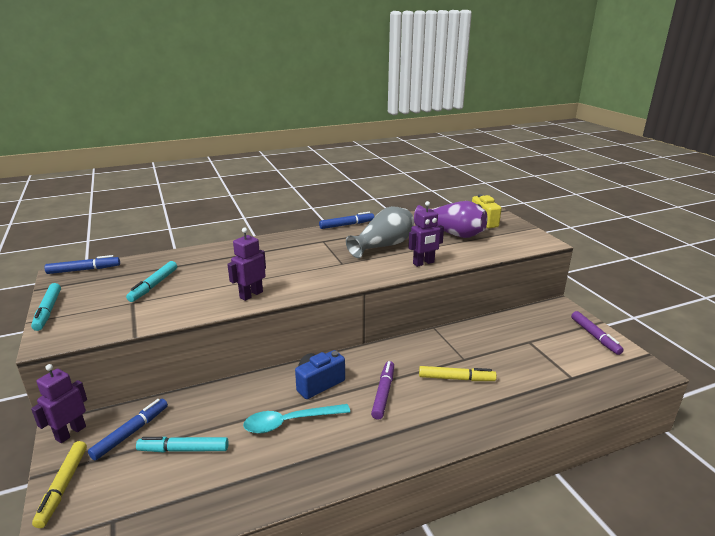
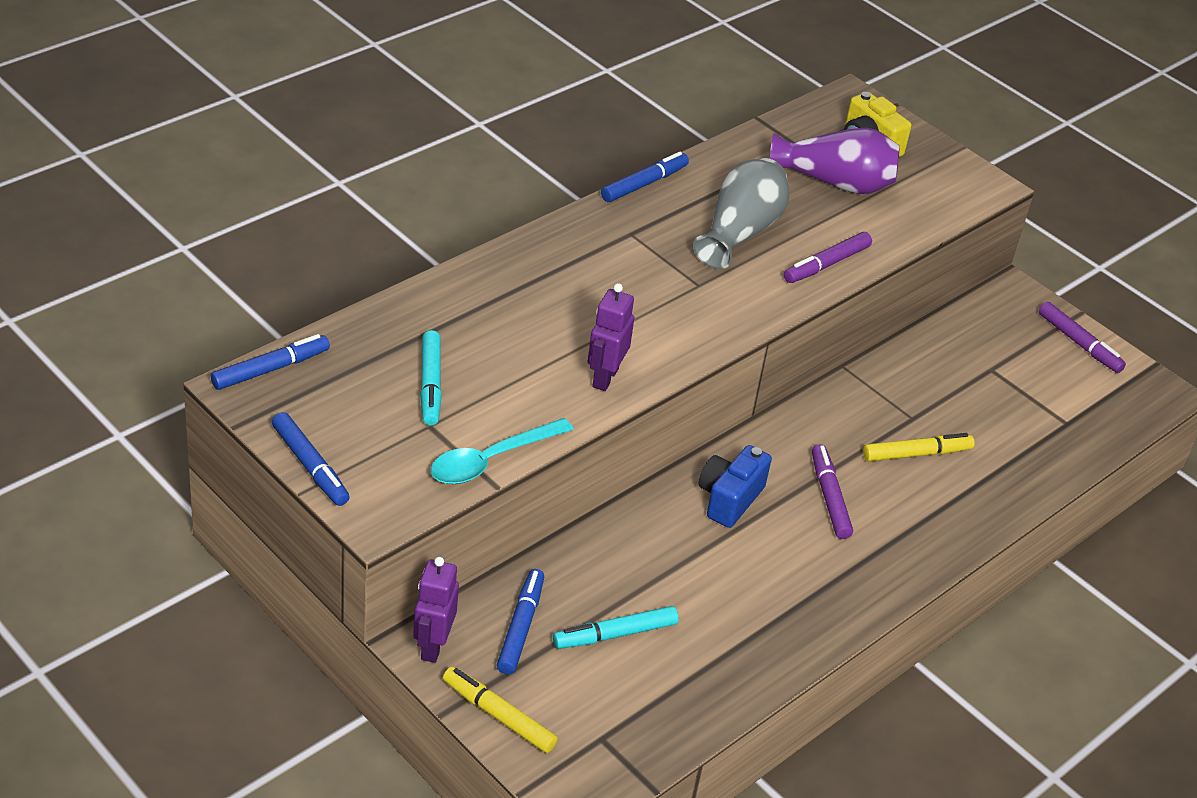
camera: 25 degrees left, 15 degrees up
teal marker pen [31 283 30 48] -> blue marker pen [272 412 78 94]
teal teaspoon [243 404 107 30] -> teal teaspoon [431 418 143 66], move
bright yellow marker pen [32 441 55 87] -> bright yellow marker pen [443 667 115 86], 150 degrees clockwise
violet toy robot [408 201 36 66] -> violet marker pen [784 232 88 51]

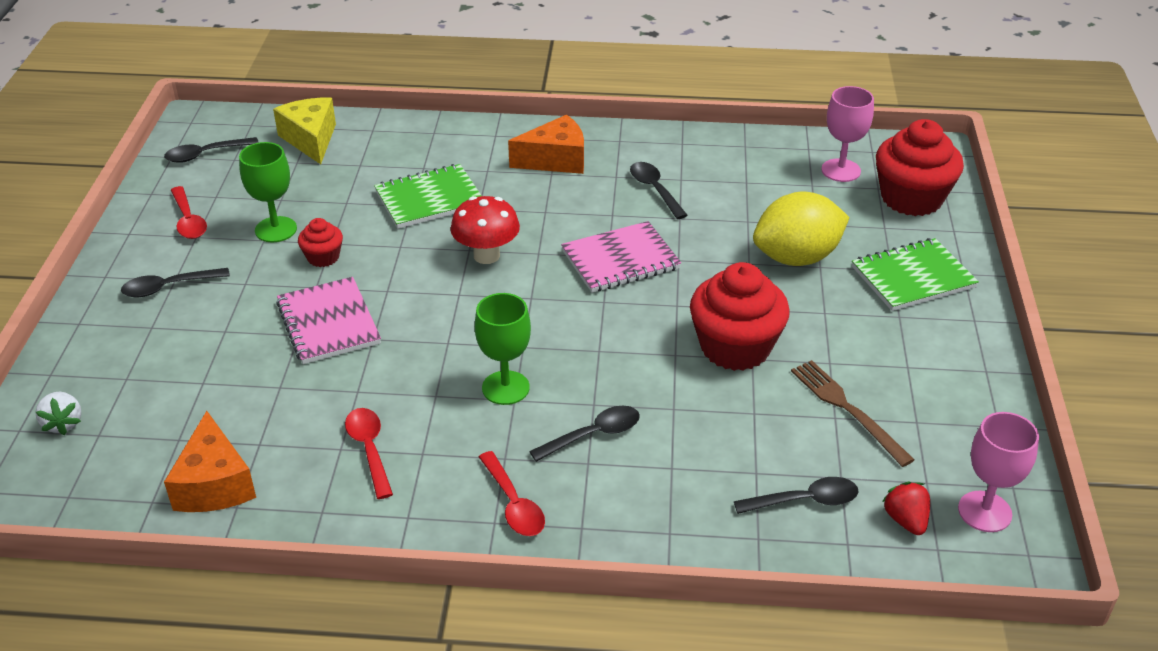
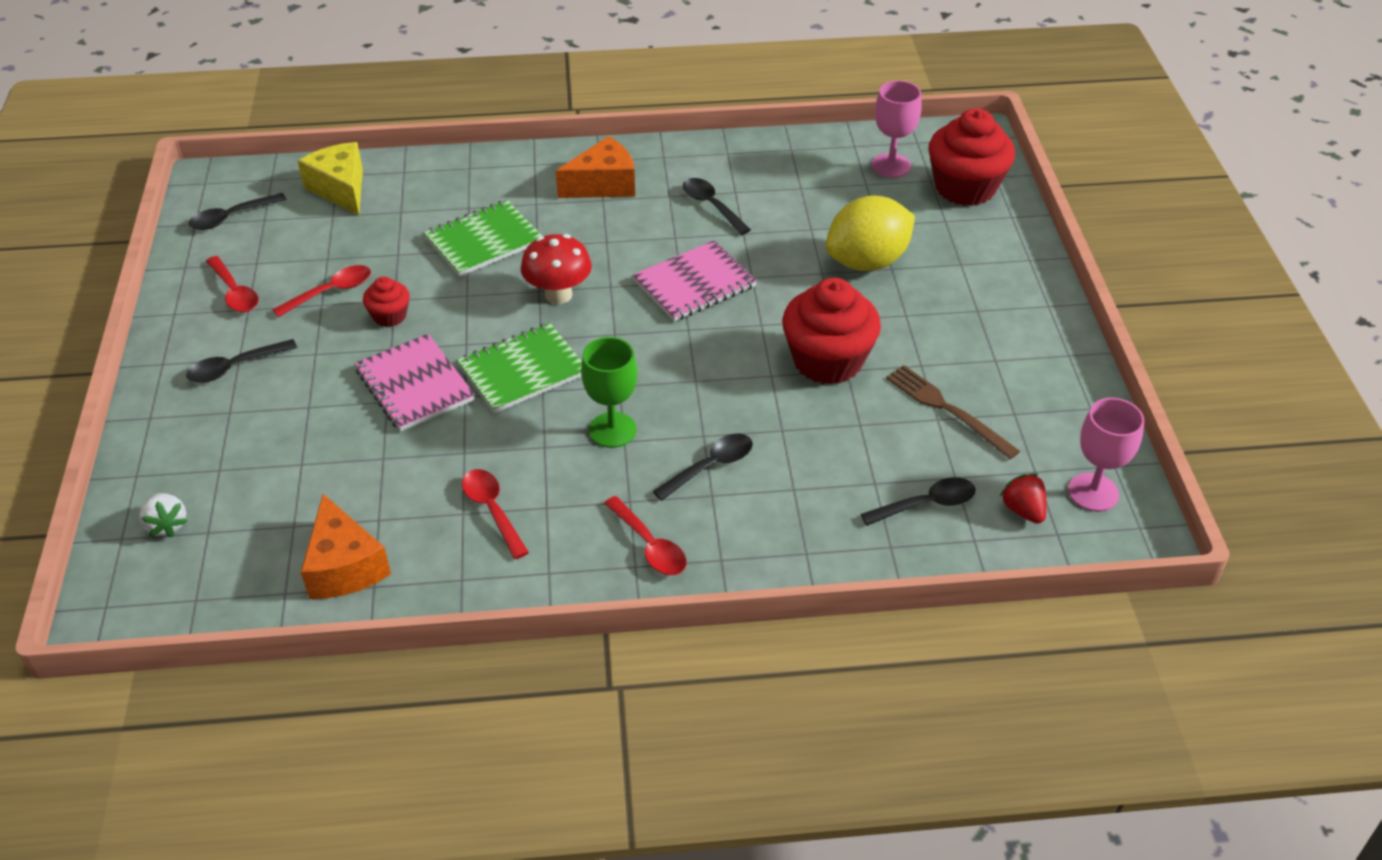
camera: 10 degrees left, 5 degrees up
emerald wine glass [239 142 58 100] -> scarlet teaspoon [273 265 98 52]
emerald notepad [852 238 127 73] -> emerald notepad [457 323 125 90], move

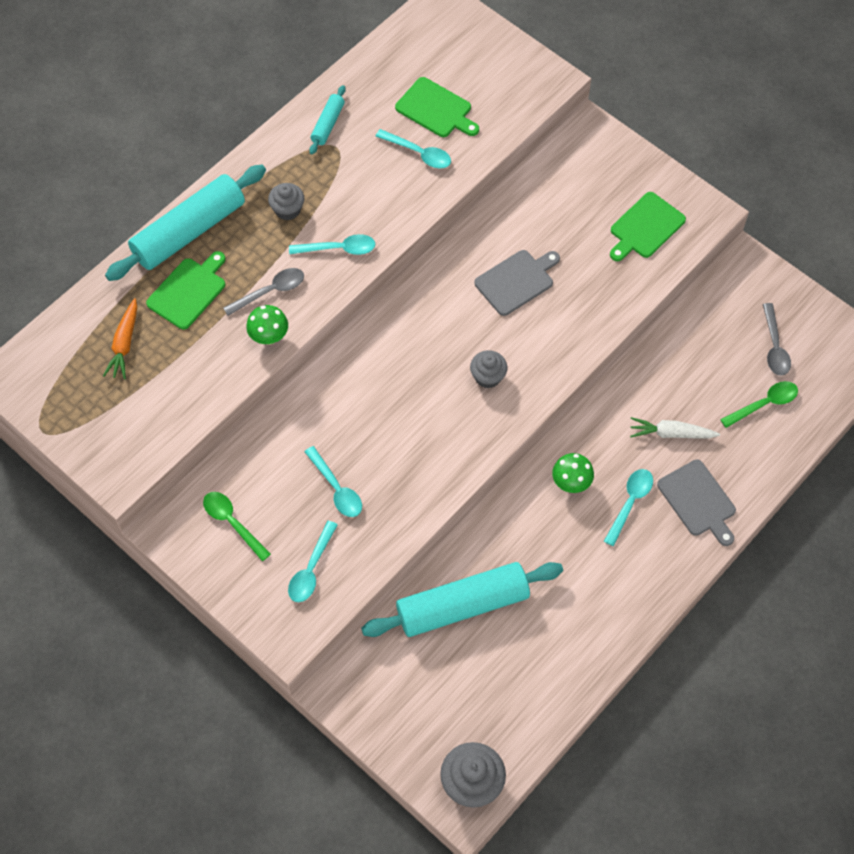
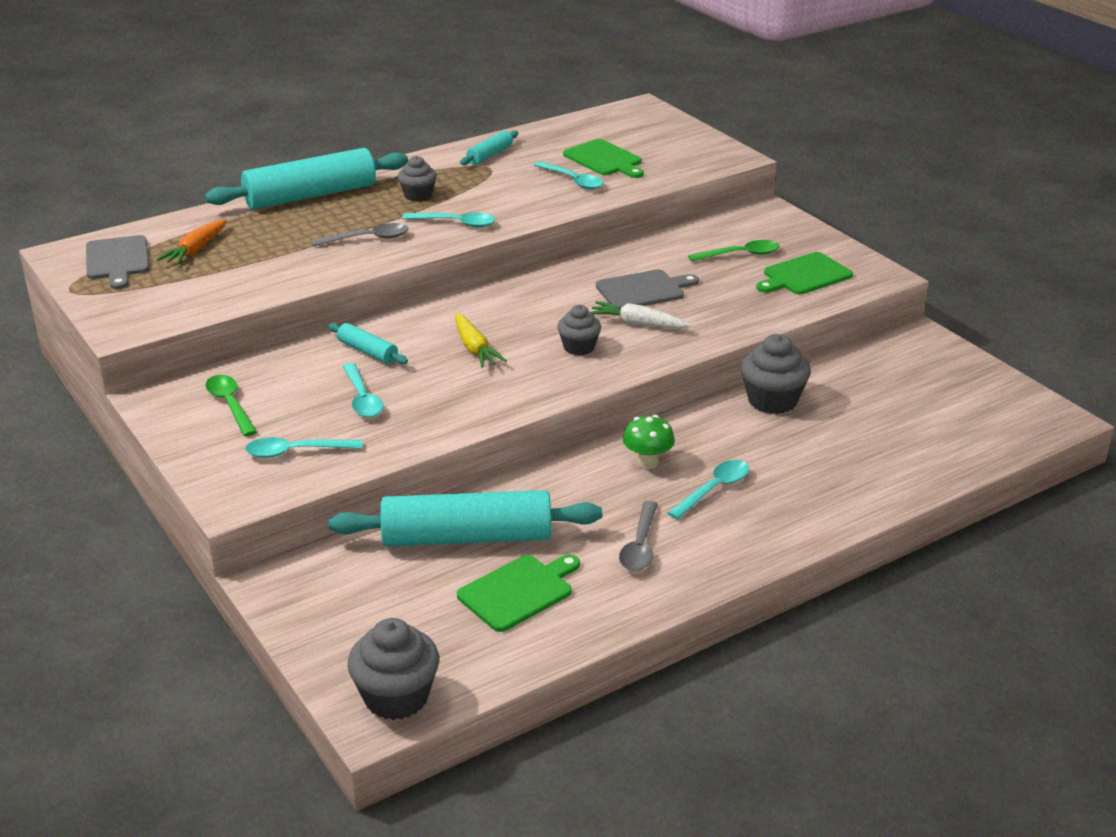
camera: 15 degrees right, 30 degrees down
ash-grey cutting board [657 460 79 86] -> ash-grey cutting board [86 235 63 54], move
teal teaspoon [288 521 50 81] -> teal teaspoon [245 437 117 21], 45 degrees clockwise
none -> teal rolling pin [328 323 80 41]
none -> bright yellow toy carrot [455 313 52 55]
emerald cutting board [146 251 80 79] -> emerald cutting board [457 554 123 78], move
pure white toy carrot [630 417 90 21] -> pure white toy carrot [591 301 100 28], move
ash-grey teaspoon [763 303 28 73] -> ash-grey teaspoon [619 501 39 70], move
emerald teaspoon [720 381 78 47] -> emerald teaspoon [688 240 92 21], move
none -> ash-grey fairy cake [741 334 70 80]
emerald mushroom [246 305 42 40] -> none

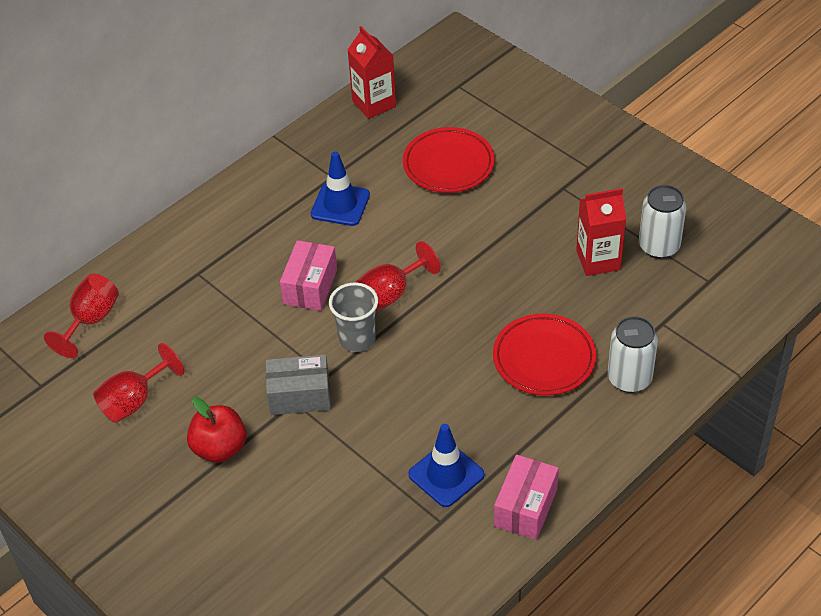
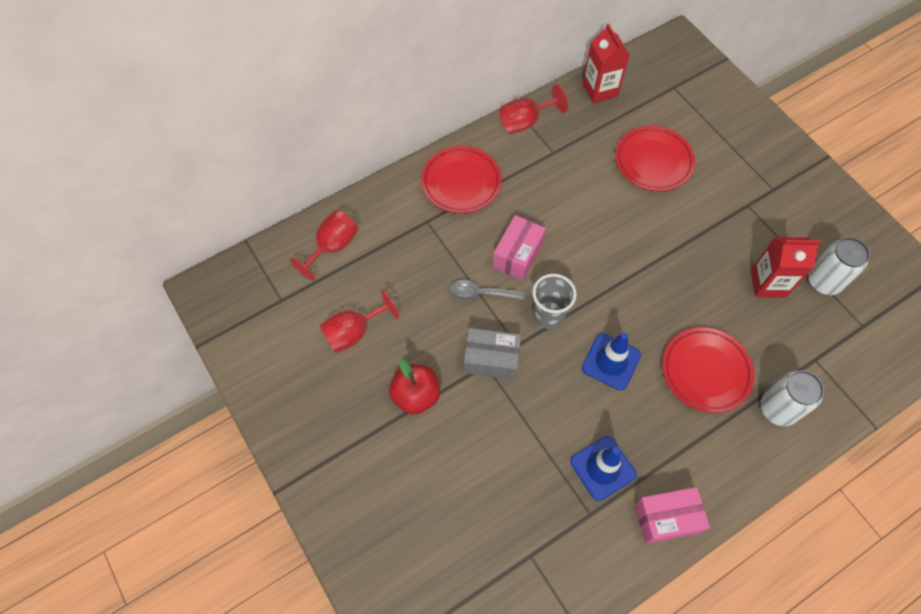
camera: 10 degrees right, 15 degrees up
none -> scarlet dinner plate [421 146 80 67]
none -> ash-grey teaspoon [449 280 76 20]
scarlet wine glass [356 241 84 70] -> scarlet wine glass [499 85 69 49], move
blue safety cone [311 151 59 75] -> blue safety cone [582 332 59 59], move
pink parcel [494 455 65 85] -> pink parcel [635 487 75 57], 45 degrees clockwise

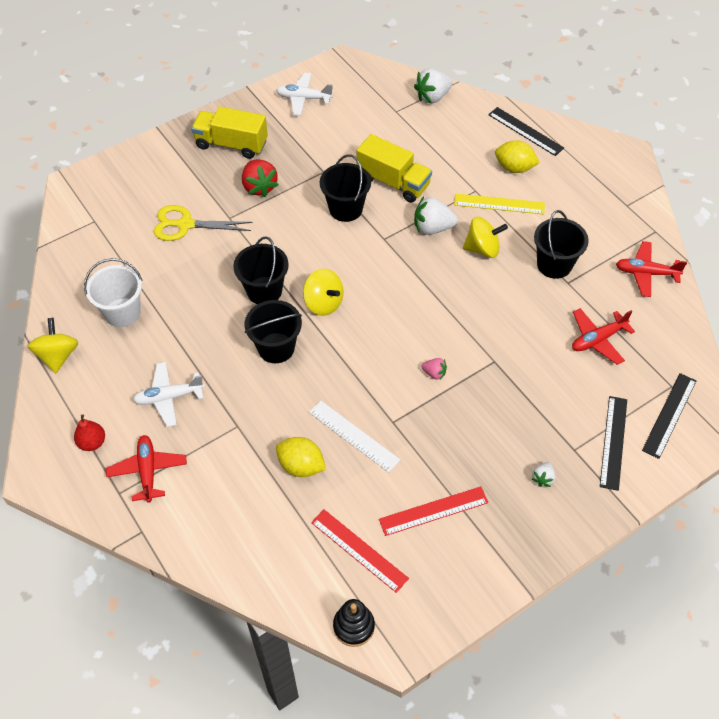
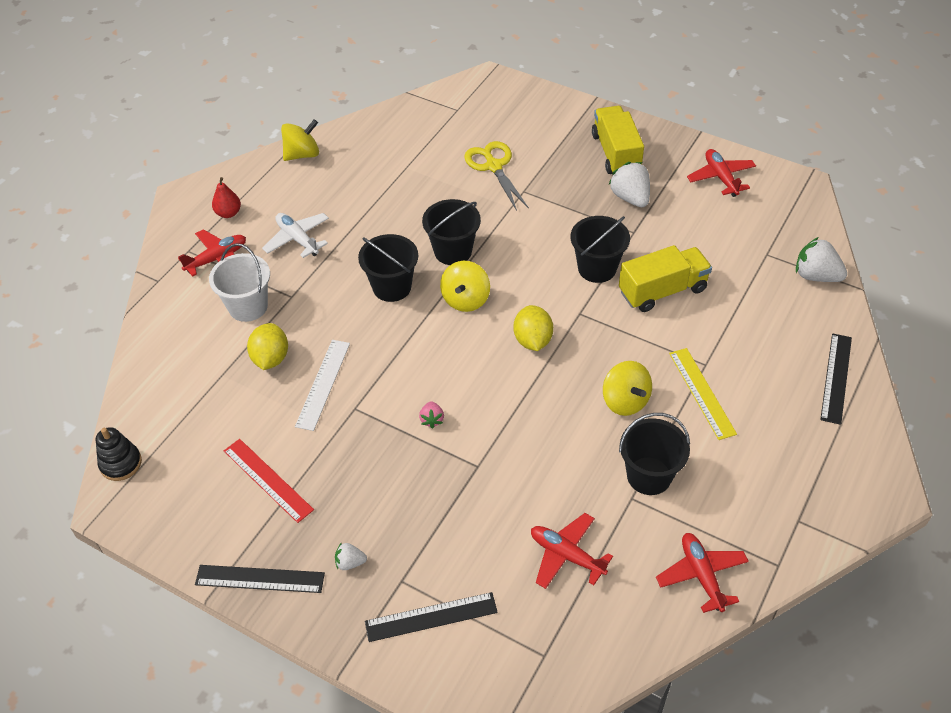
camera: 65 degrees right, 5 degrees down
ebony straightedge [642 373 54 86] -> ebony straightedge [195 565 130 28], move
pure white sand bucket [84 258 58 69] -> pure white sand bucket [209 243 61 79], move
bright yellow lemon [495 140 45 33] -> bright yellow lemon [513 305 40 46], move
pure white berry [414 196 44 39] -> pure white berry [608 162 42 45], move
bright yellow toy truck [356 134 76 69] -> bright yellow toy truck [619 245 93 67], 120 degrees counterclockwise
pure white plane [276 73 57 43] -> scarlet plane [687 149 69 48]
scarlet berry [242 159 37 38] -> none
scarlet straightedge [311 509 98 84] -> none

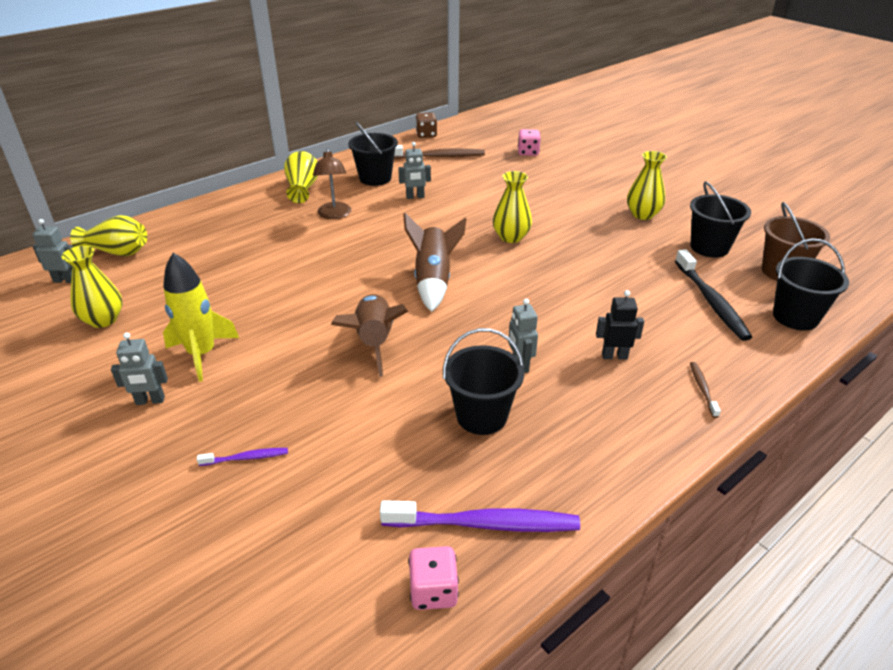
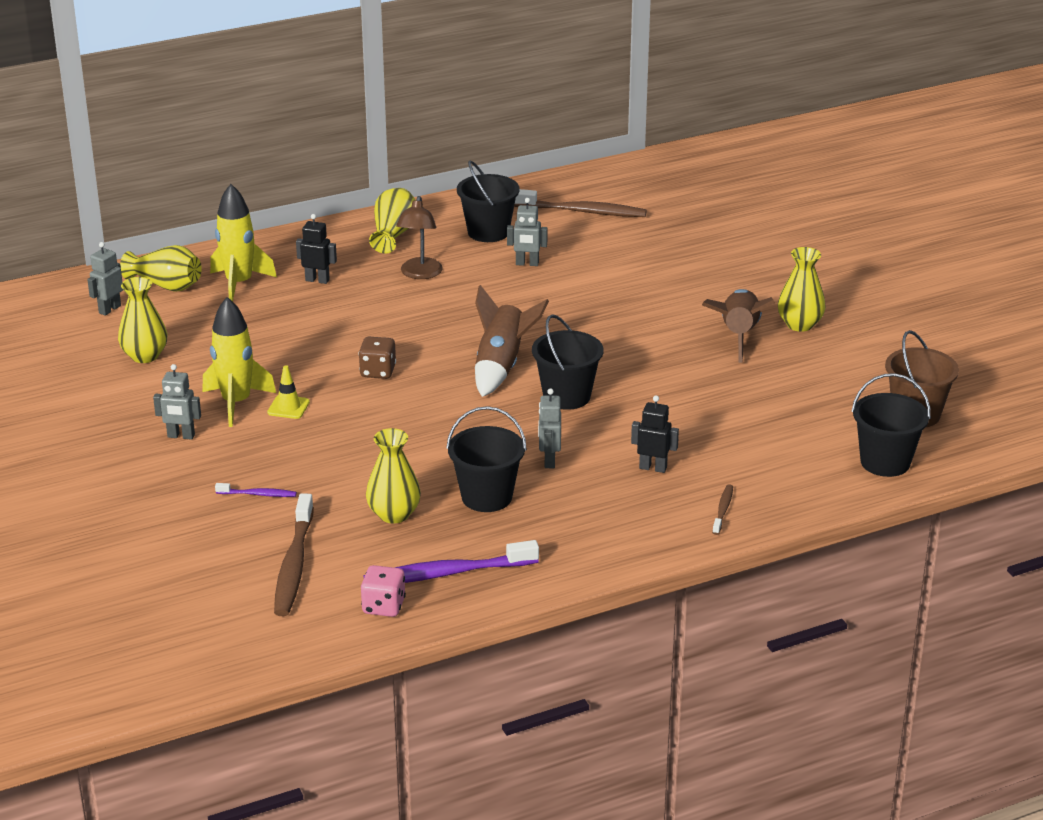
camera: 15 degrees right, 5 degrees down
ash-grey toy robot [33 219 40 64] -> ash-grey toy robot [87 242 36 74], 75 degrees counterclockwise
none -> bright yellow rocket [210 184 67 117]
none -> bright yellow safety cone [267 365 43 54]
none -> russet toothbrush [274 493 40 123]
none -> ebony toy robot [296 214 41 70]
russet die [415 112 22 26] -> russet die [359 337 37 42], move
violet toothbrush [380 500 200 32] -> violet toothbrush [364 540 175 43], 150 degrees clockwise
bright yellow vase [493 171 39 72] -> bright yellow vase [366 428 55 96], move
ebony sand bucket [690 181 61 77] -> ebony sand bucket [532 314 71 96], move
russet rocket [331 294 77 83] -> russet rocket [702 289 73 74], move
pink die [518 129 23 27] -> none
ebony toothbrush [675 249 77 92] -> none

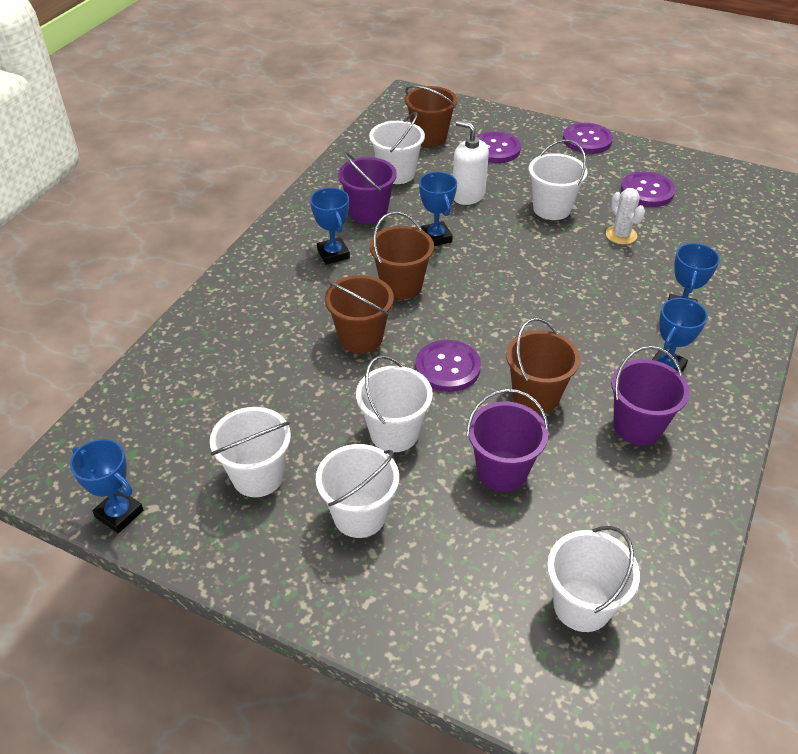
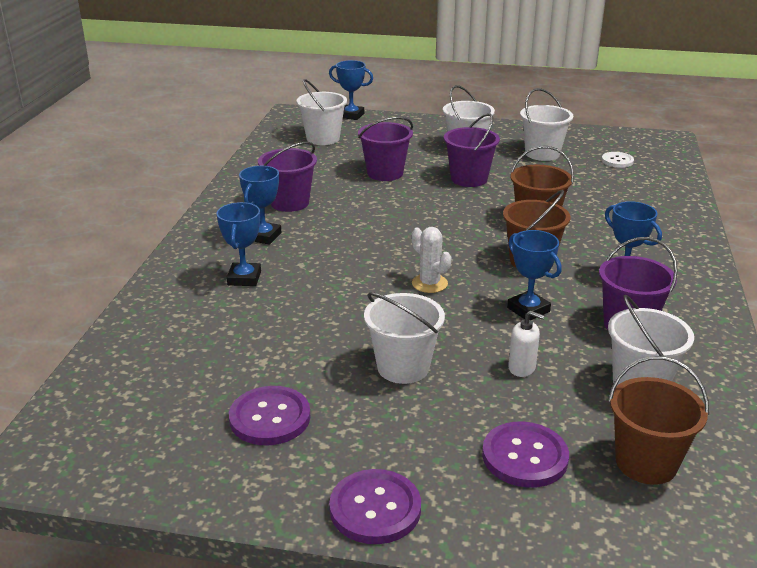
camera: 165 degrees right, 15 degrees down
blue award cup [70 439 74 94] -> blue award cup [329 60 44 60], move
pure white prickly plant [606 188 39 56] -> pure white prickly plant [411 227 40 66], move
pure white sand bucket [356 355 77 97] -> violet sand bucket [444 113 56 74]
pure white pump bottle [453 120 36 85] -> pure white pump bottle [508 311 36 66], x0.62
none -> pure white sewing button [602 152 32 16]
violet sewing button [415 340 66 52] -> none
russet sand bucket [506 318 74 96] -> none

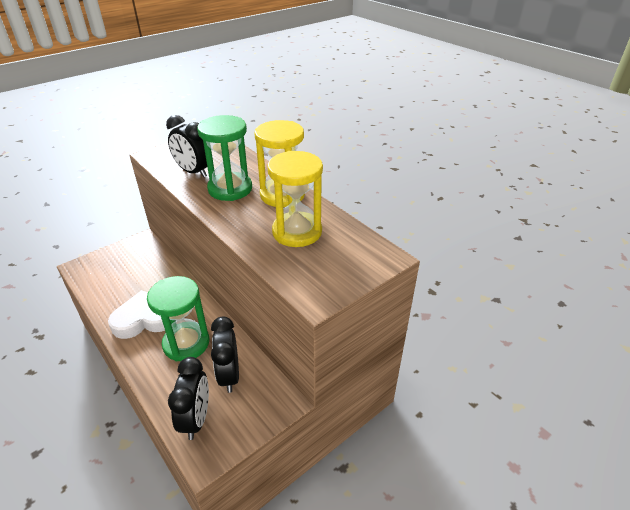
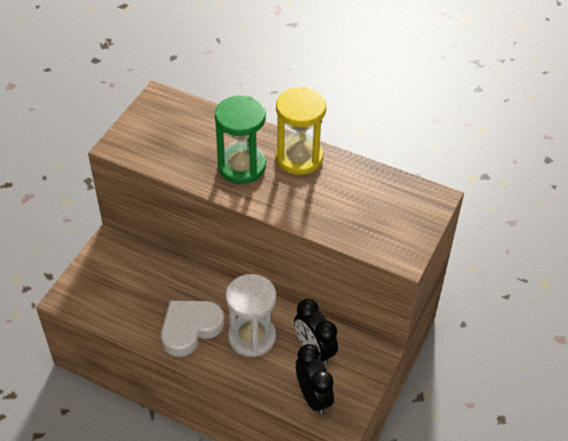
camera: 25 degrees left, 10 degrees up
emerald sand timer [147 276 62 85] -> pure white sand timer [226 274 50 83]
ebony alarm clock [166 115 41 62] -> none
bright yellow sand timer [267 151 56 96] -> none

